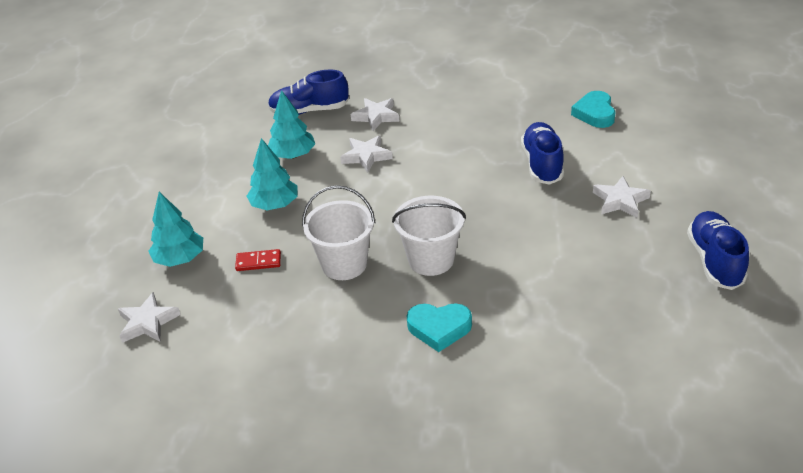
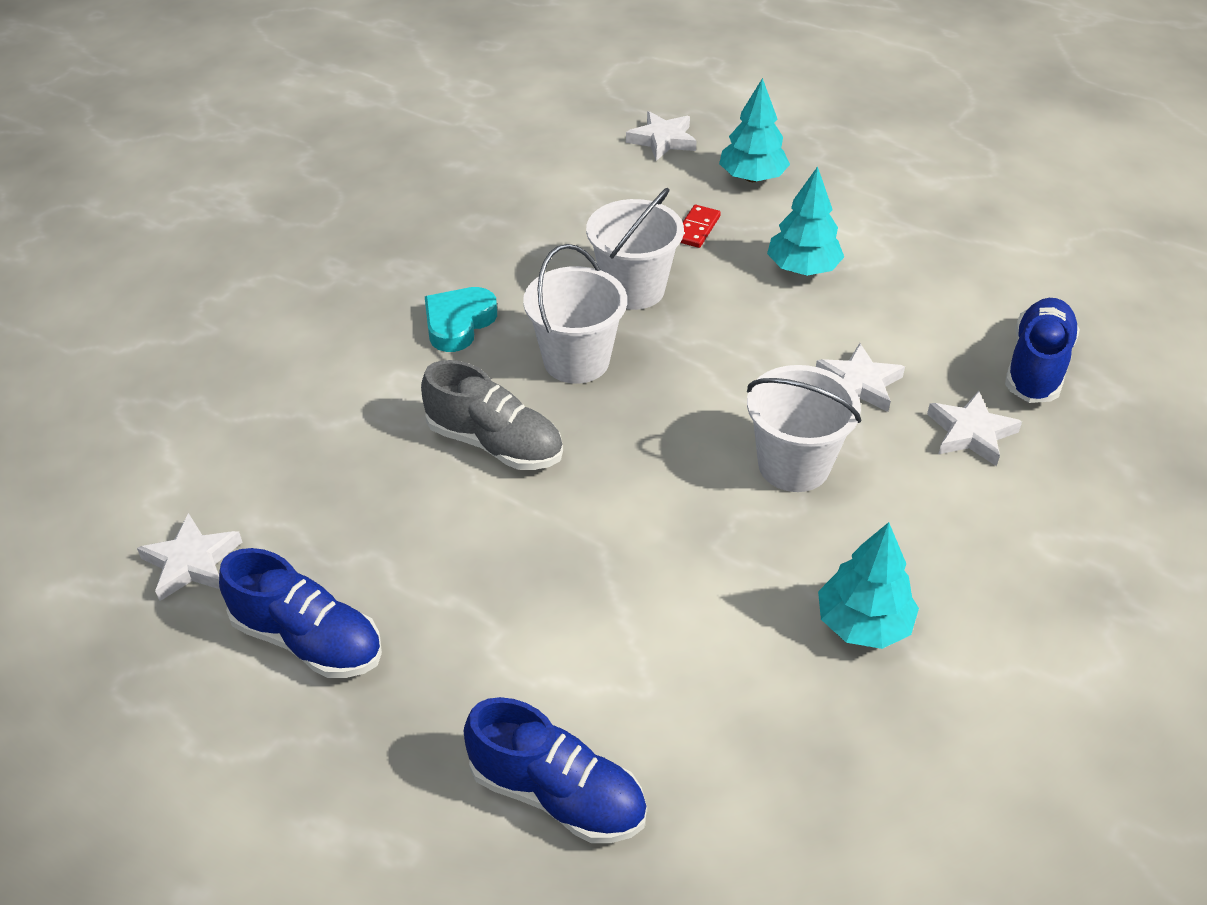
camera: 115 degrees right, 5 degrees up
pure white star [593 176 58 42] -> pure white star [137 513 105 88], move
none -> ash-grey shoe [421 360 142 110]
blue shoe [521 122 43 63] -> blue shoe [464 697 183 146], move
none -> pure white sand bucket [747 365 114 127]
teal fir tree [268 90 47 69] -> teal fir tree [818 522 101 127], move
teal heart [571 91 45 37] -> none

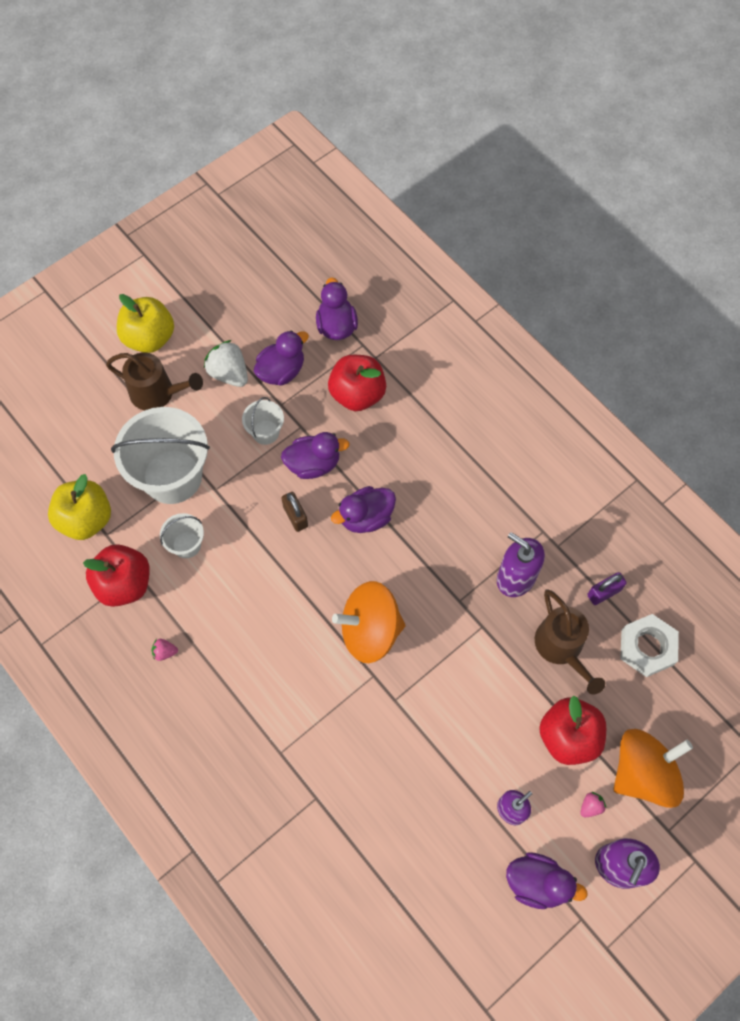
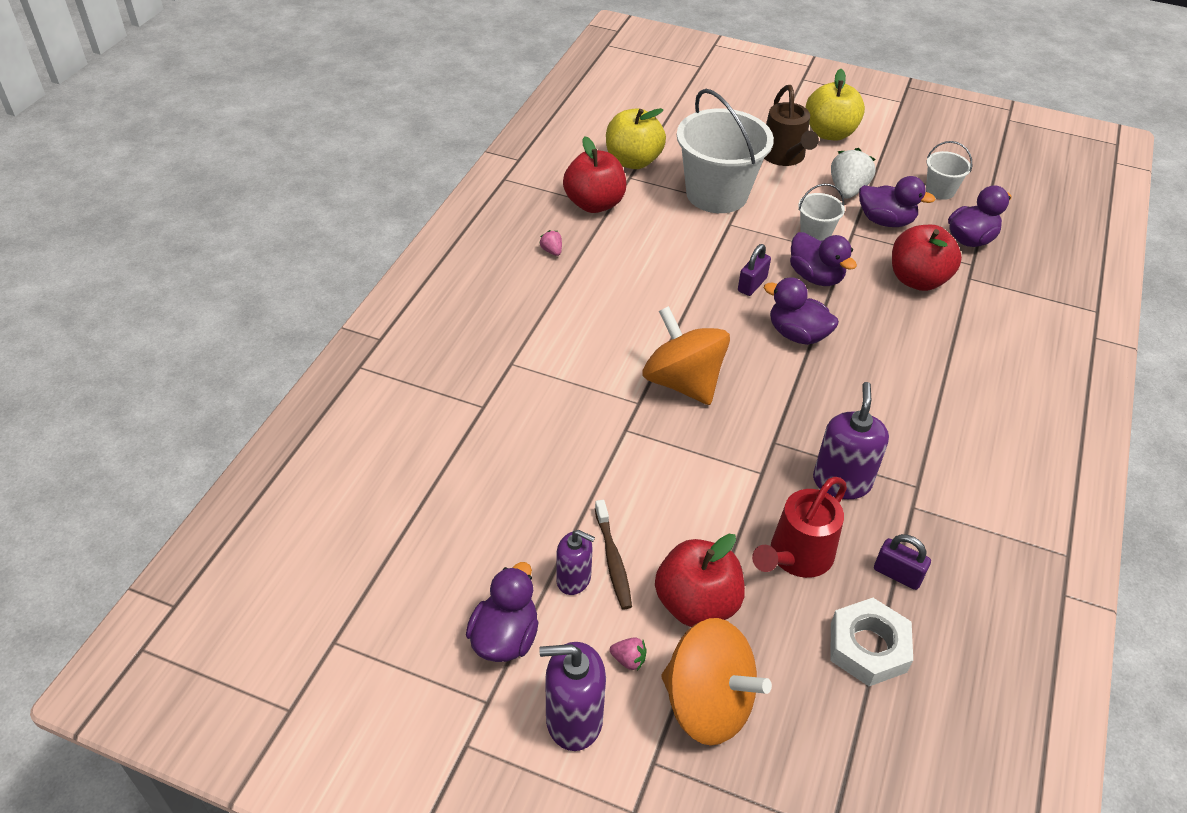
camera: 60 degrees right, 20 degrees down
violet duck [506 852 82 57] -> violet duck [466 562 73 100], 150 degrees counterclockwise
none -> russet toothbrush [595 500 37 109]
russet lock [282 492 26 40] -> violet lock [738 244 33 52]
russet watering pot [535 589 70 105] -> scarlet watering pot [752 477 95 101]
pure white sand bucket [160 513 44 45] -> pure white sand bucket [926 141 46 59], move

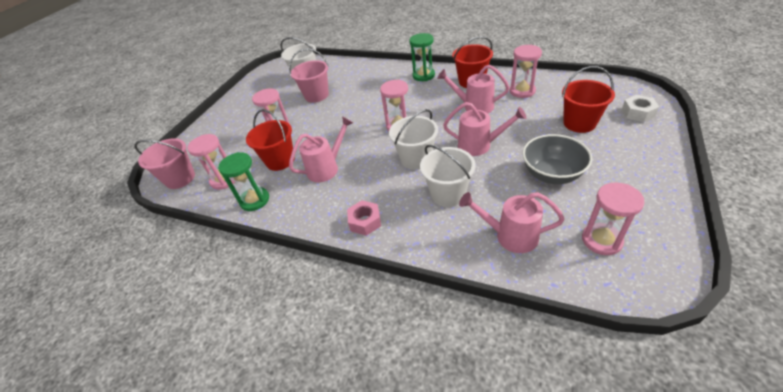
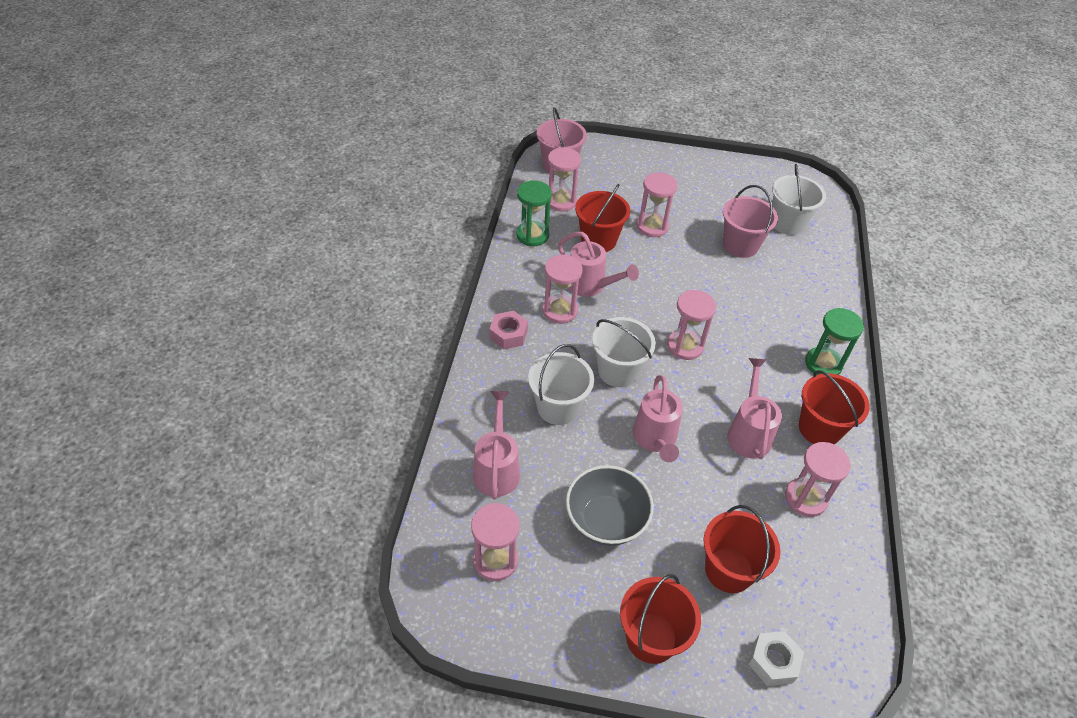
camera: 70 degrees right, 5 degrees up
none -> pink sand timer [542 254 41 70]
none -> scarlet sand bucket [620 574 81 90]

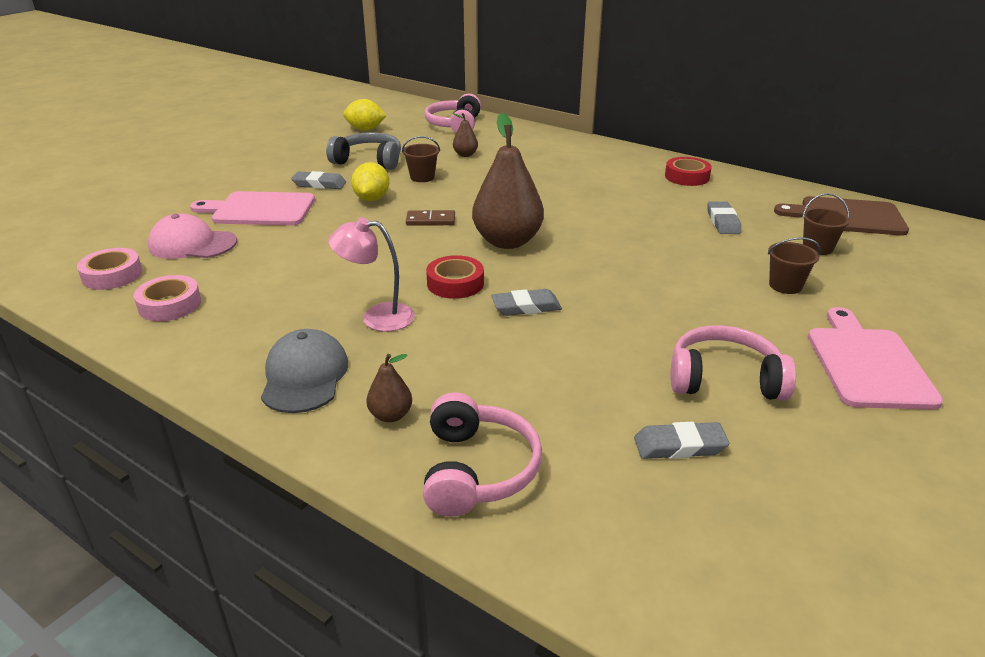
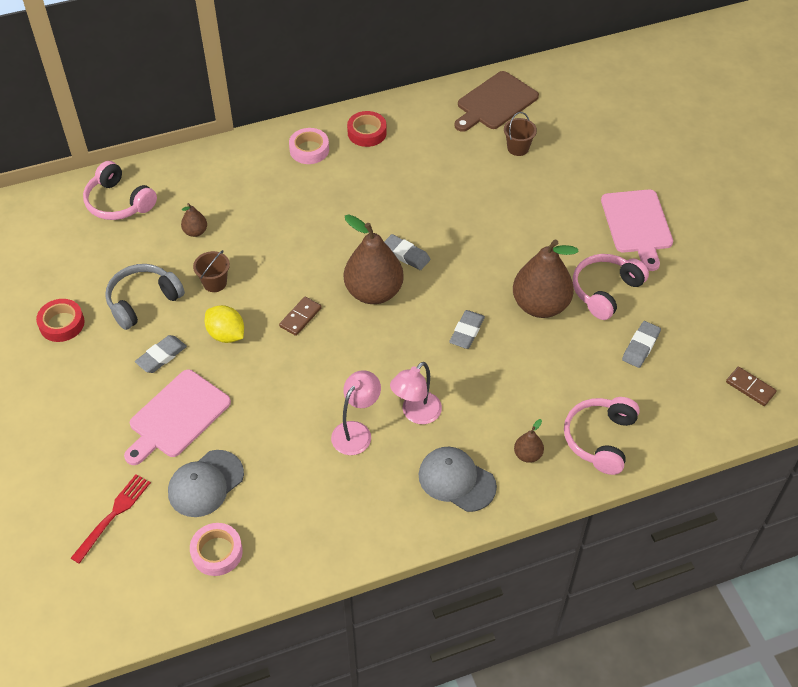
camera: 55 degrees left, 20 degrees up
scarlet tape [426 255 58 44] -> scarlet tape [36 299 49 43], move
none -> scarlet fork [71 474 80 90]
pink baseball cap [148 213 89 46] -> ash-grey baseball cap [168 450 76 67]
pink tape [134 275 67 46] -> pink tape [289 128 40 36], move
none -> pink desk lamp [331 370 50 85]
ash-grey gum eraser [707 201 34 33] -> ash-grey gum eraser [384 234 46 36], move
none -> russet pear [513 240 66 78]
pink over-ear headphones [423 392 119 125] -> pink over-ear headphones [564 397 76 78], 105 degrees counterclockwise
pink cutting board [808 307 135 103] -> pink cutting board [601 189 72 82], 135 degrees counterclockwise
none -> russet domino tile [726 367 51 39]
bright yellow lemon [343 99 44 32] -> none
russet sand bucket [768 237 53 57] -> none

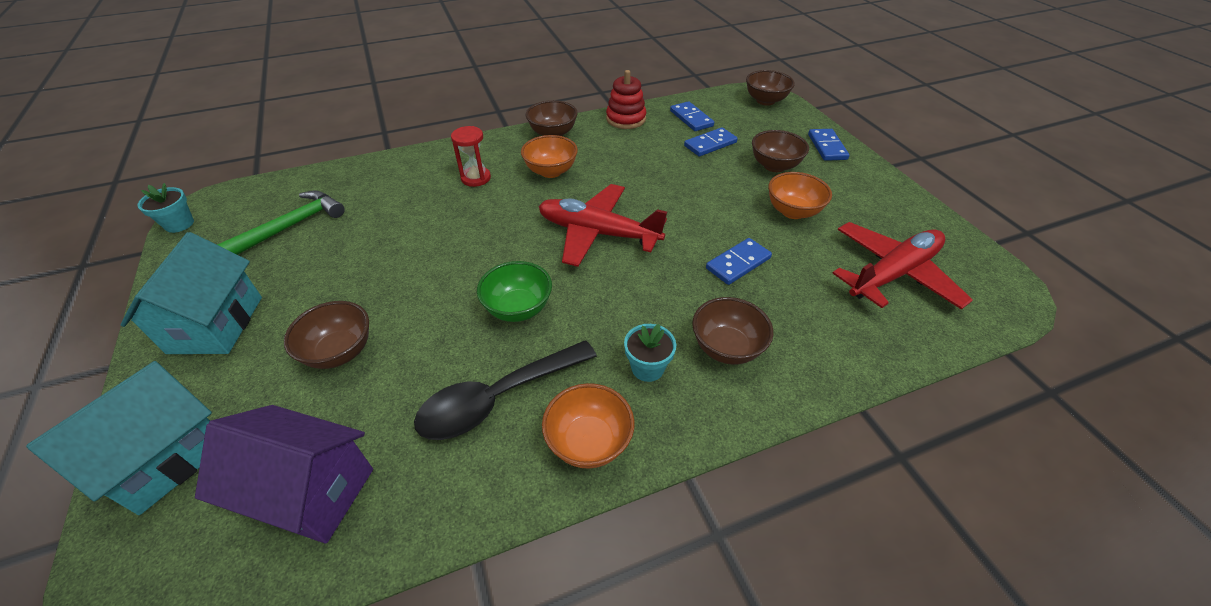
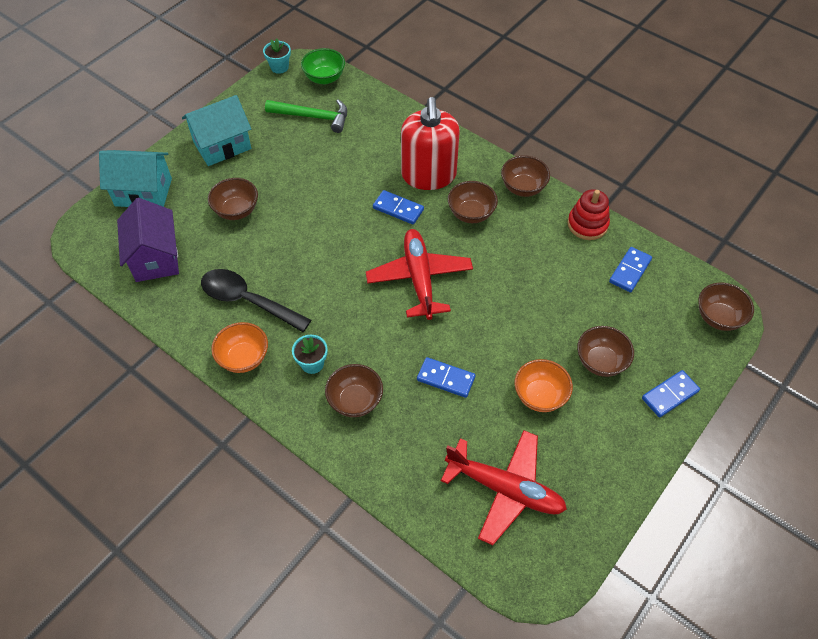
camera: 60 degrees right, 10 degrees up
emerald serving bowl [477 261 75 61] -> emerald serving bowl [301 48 44 36], move
blue domino tile [684 127 54 29] -> blue domino tile [373 190 51 35], move
scarlet sand timer [451 126 40 61] -> scarlet pump bottle [401 97 59 93]
orange-coloured serving bowl [521 135 57 43] -> russet serving bowl [448 181 50 42]

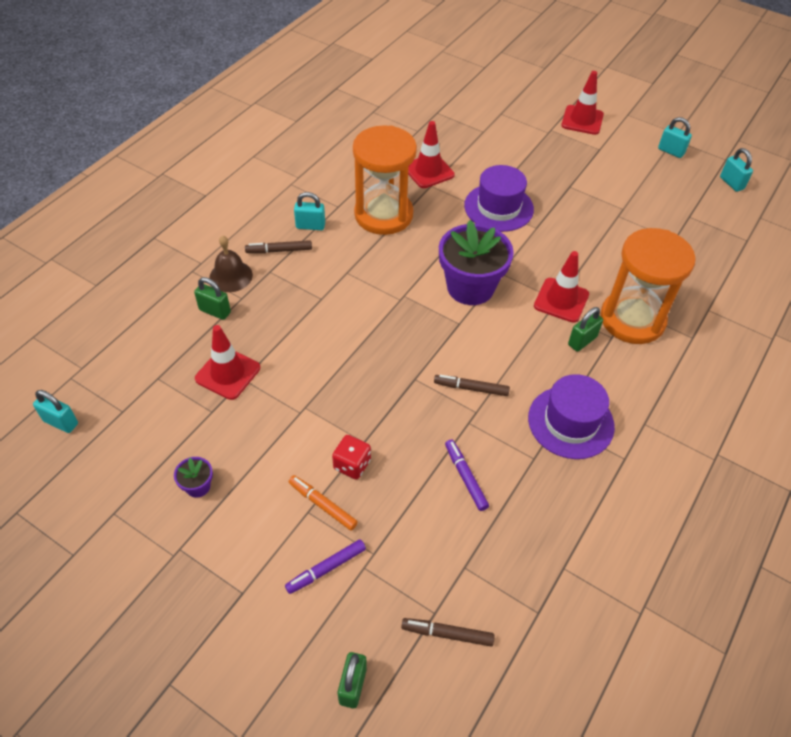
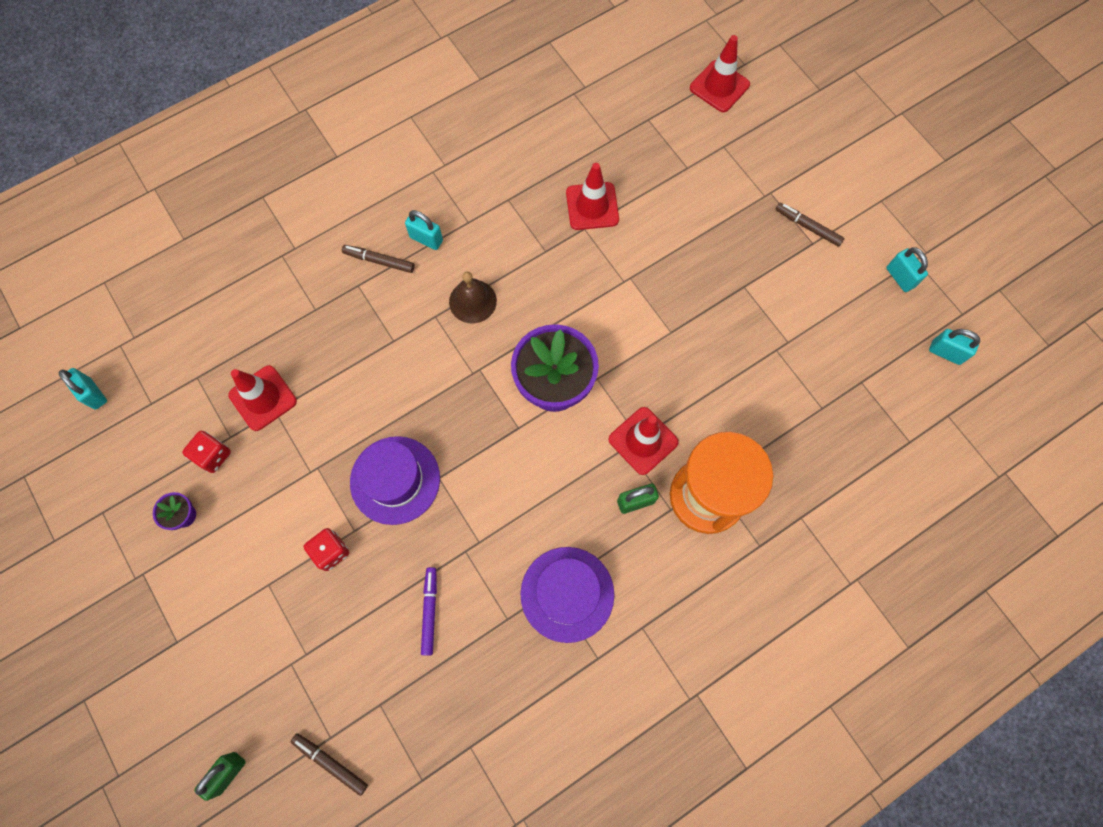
camera: 25 degrees right, 20 degrees up
none -> scarlet die [182 431 49 42]
violet hat [464 165 70 67] -> violet hat [350 436 90 89], move
russet bell [209 235 44 57] -> russet bell [449 272 48 51], move
scarlet safety cone [561 71 43 64] -> scarlet safety cone [690 35 60 77], move
russet marker pen [434 375 76 21] -> russet marker pen [775 203 69 44], move
teal lock [720 148 33 44] -> teal lock [929 329 51 36], 60 degrees counterclockwise
emerald lock [194 277 37 43] -> none
violet marker pen [285 539 81 55] -> none
orange-coloured marker pen [289 475 69 55] -> none
orange-coloured sand timer [353 125 64 110] -> none

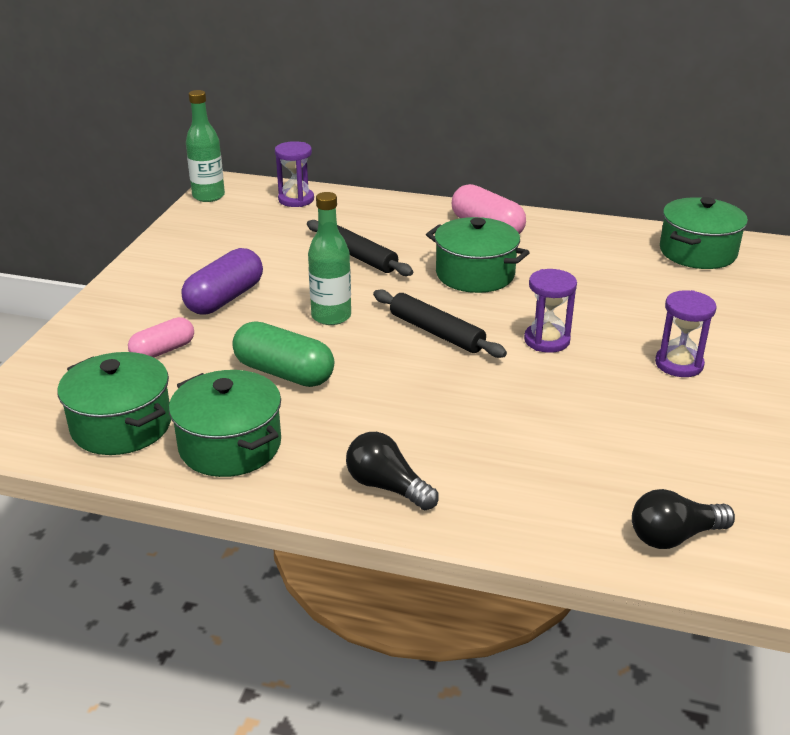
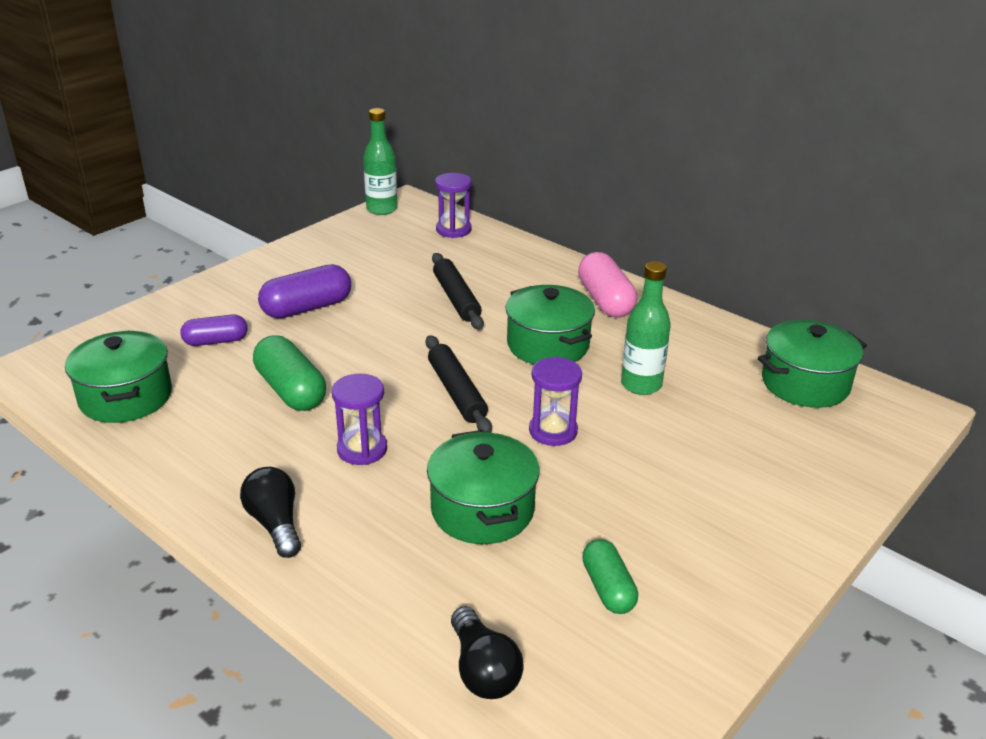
camera: 25 degrees right, 0 degrees up
pink capsule [128 317 66 41] -> violet capsule [180 315 68 31]
violet sand timer [655 290 62 87] -> violet sand timer [332 374 55 91], move
emerald cooking pot [169 370 112 107] -> emerald cooking pot [427 430 113 114], move
ebony light bulb [632 489 103 60] -> ebony light bulb [451 606 73 93], 120 degrees counterclockwise
none -> emerald capsule [582 539 56 75]
emerald flask [308 192 43 133] -> emerald flask [621 261 50 134], move

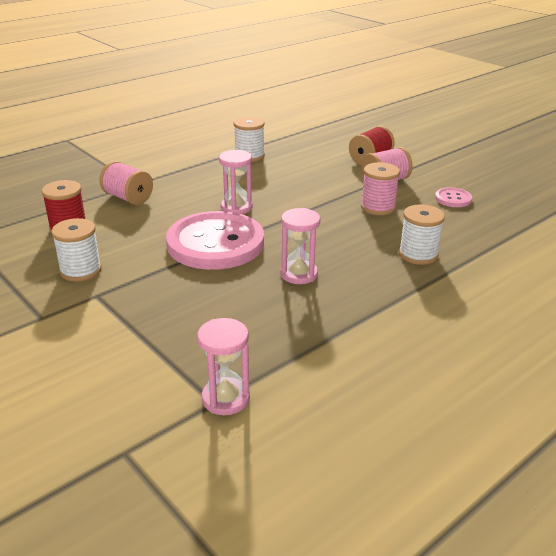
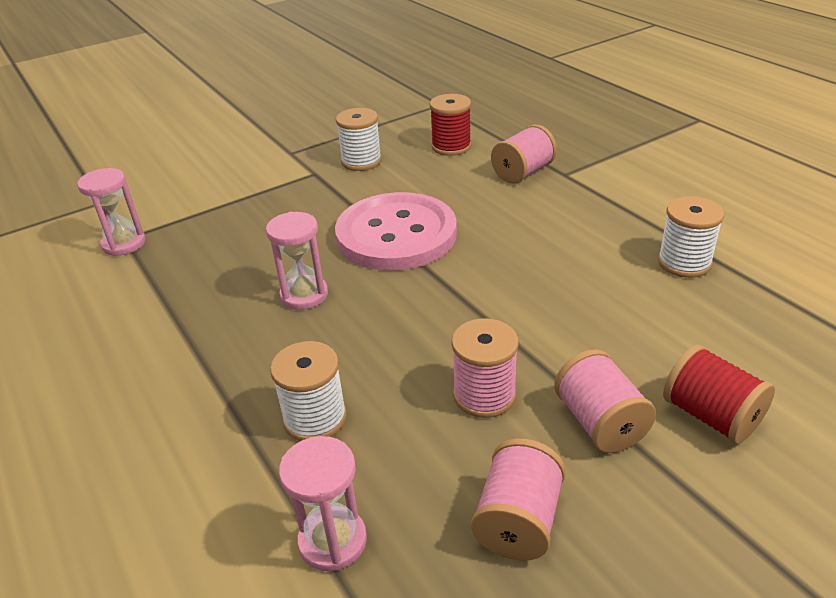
camera: 100 degrees right, 5 degrees up
pink sand timer [219 150 34 64] -> pink sand timer [279 436 88 135], move
pink sewing button [435 187 37 20] -> pink bobbin [471 438 95 123]

